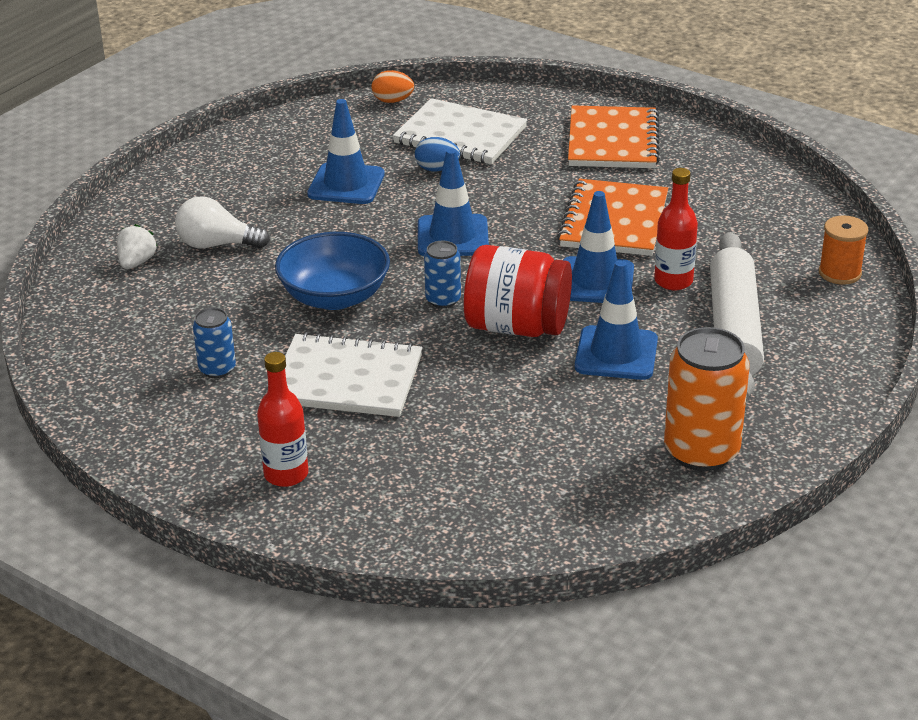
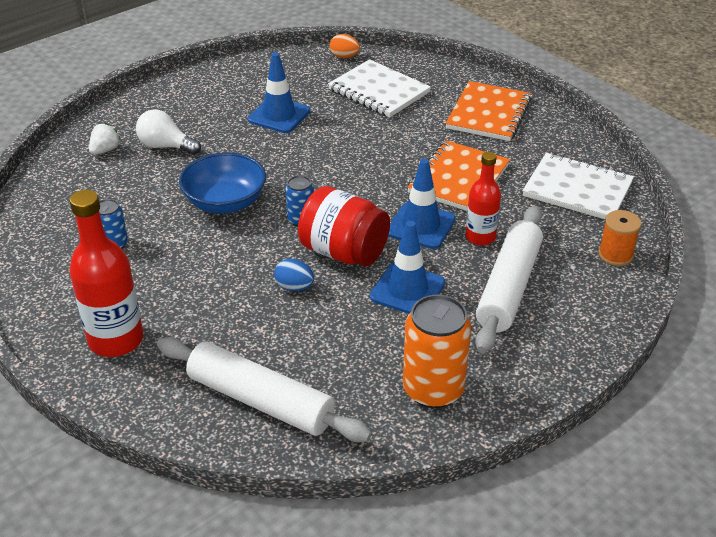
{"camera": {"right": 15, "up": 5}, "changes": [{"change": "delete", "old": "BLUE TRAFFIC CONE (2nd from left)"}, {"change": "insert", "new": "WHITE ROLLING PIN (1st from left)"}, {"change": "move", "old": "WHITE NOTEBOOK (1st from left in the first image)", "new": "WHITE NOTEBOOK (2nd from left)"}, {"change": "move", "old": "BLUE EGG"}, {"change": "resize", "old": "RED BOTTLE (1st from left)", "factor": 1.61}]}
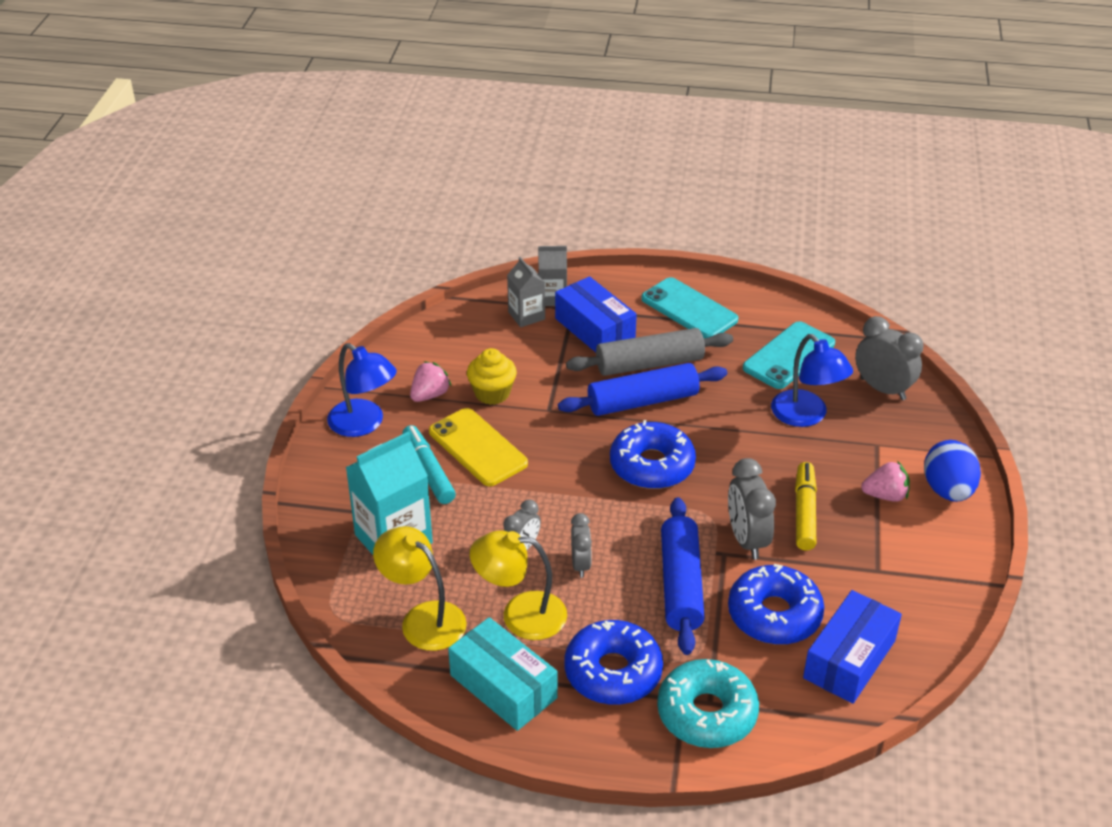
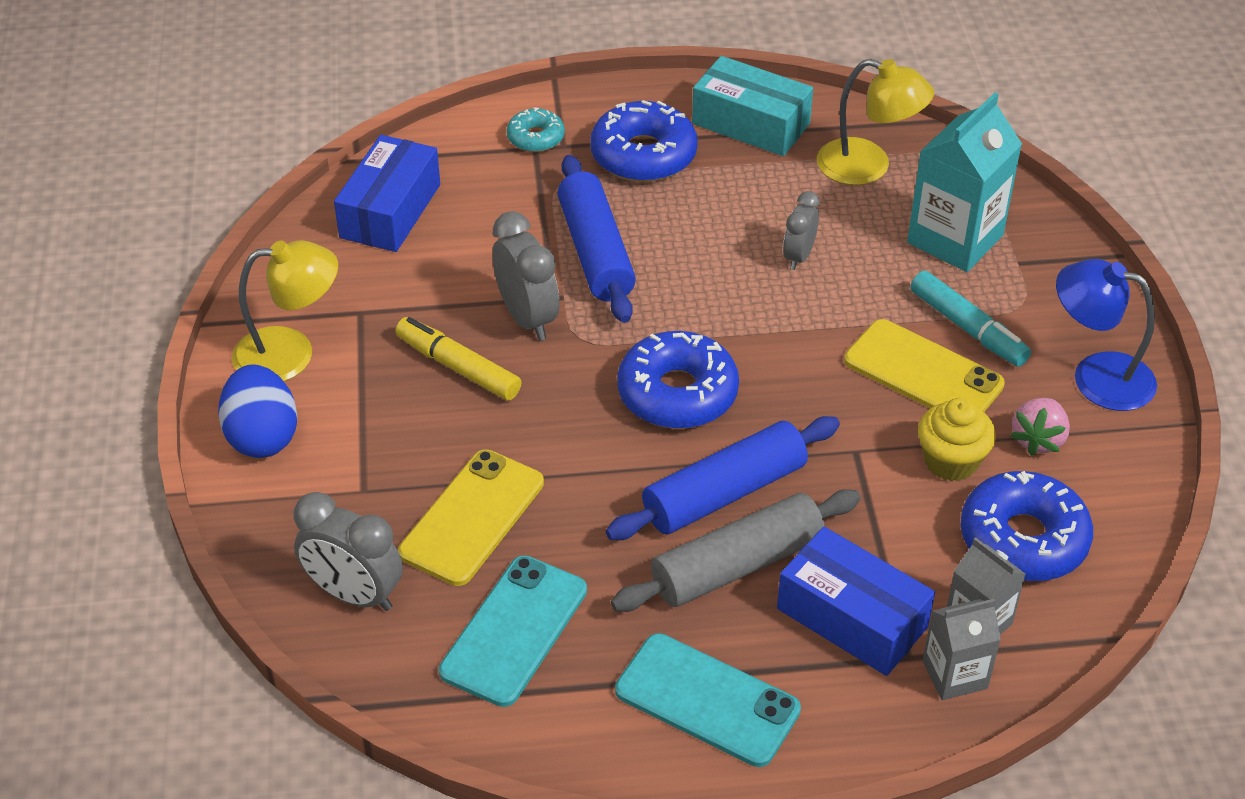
{"camera": {"right": 165, "up": 5}, "changes": [{"change": "delete", "old": "GREY CLOCK (2nd from left)"}, {"change": "delete", "old": "PINK STRAWBERRY (2nd from left)"}, {"change": "move", "old": "YELLOW LAMP (2nd from left in the first image)", "new": "YELLOW LAMP (1st from left)"}, {"change": "move", "old": "BLUE DONUT (3rd from left)"}, {"change": "replace", "old": "BLUE LAMP (2nd from left)", "new": "YELLOW PHONE (1st from left)"}, {"change": "rotate", "old": "YELLOW MARKER", "degrees": 135}, {"change": "resize", "old": "TURQUOISE DONUT", "factor": 0.55}]}
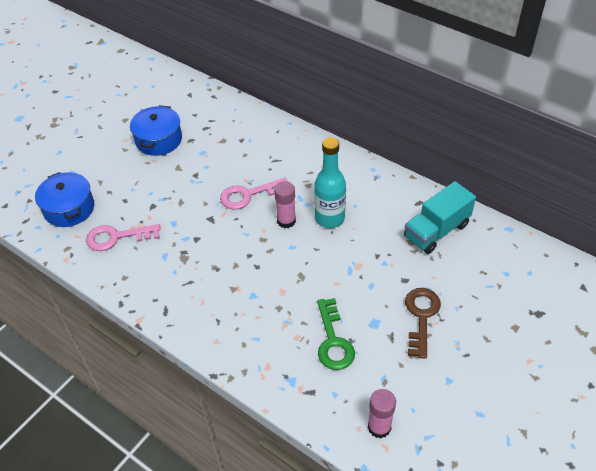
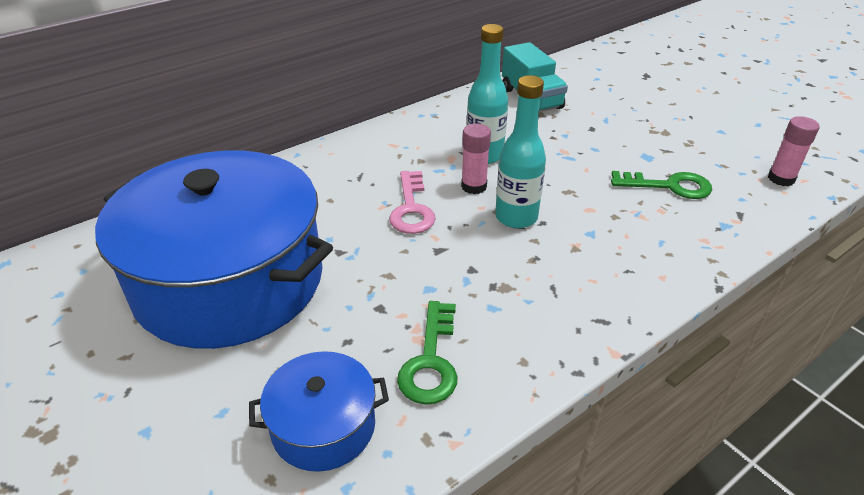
{"camera": {"right": -75, "up": -10}, "changes": [{"change": "delete", "old": "BROWN KEY"}, {"change": "insert", "new": "TURQUOISE BOTTLE (2nd from left)"}, {"change": "recolor", "old": "PINK KEY (1st from left)", "new": "GREEN KEY (1st from left)"}, {"change": "resize", "old": "BLUE POT (2nd from left in the first image)", "factor": 2.24}]}
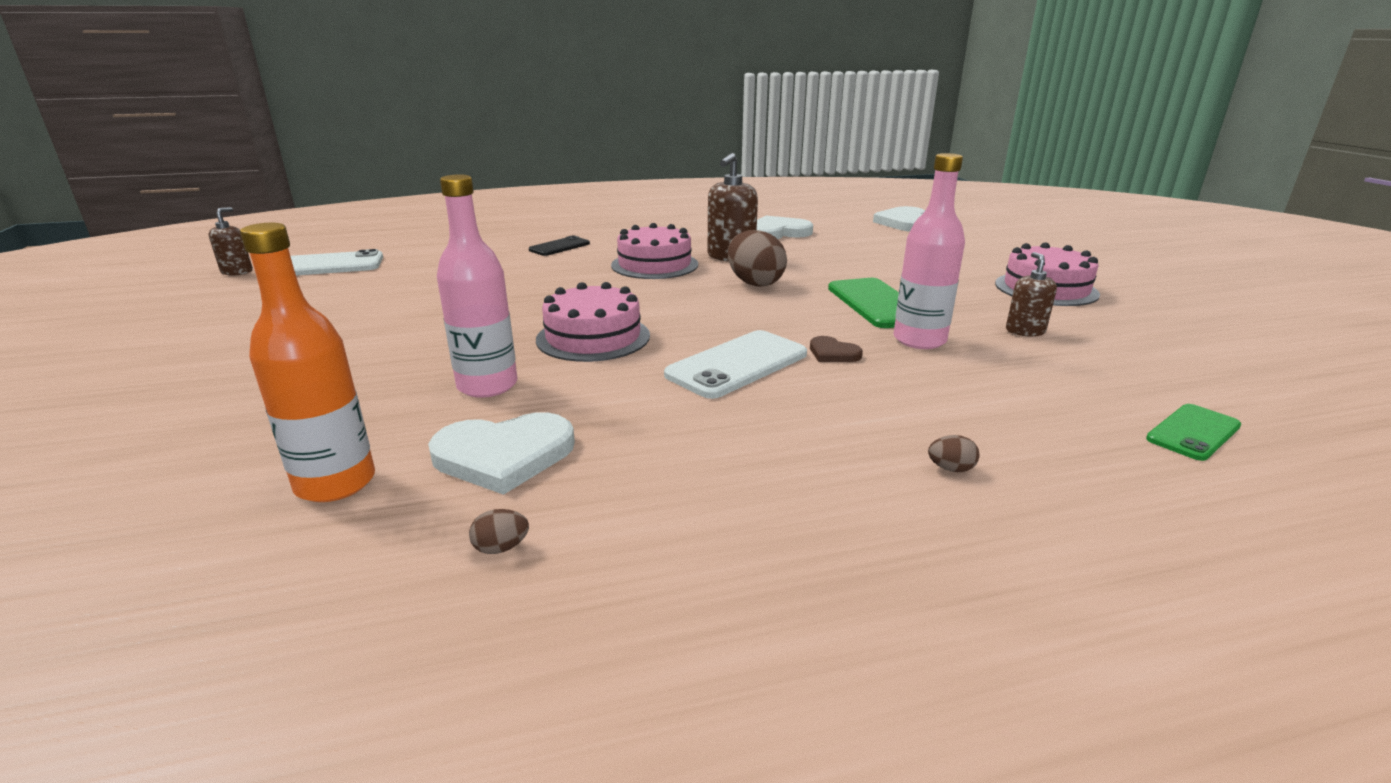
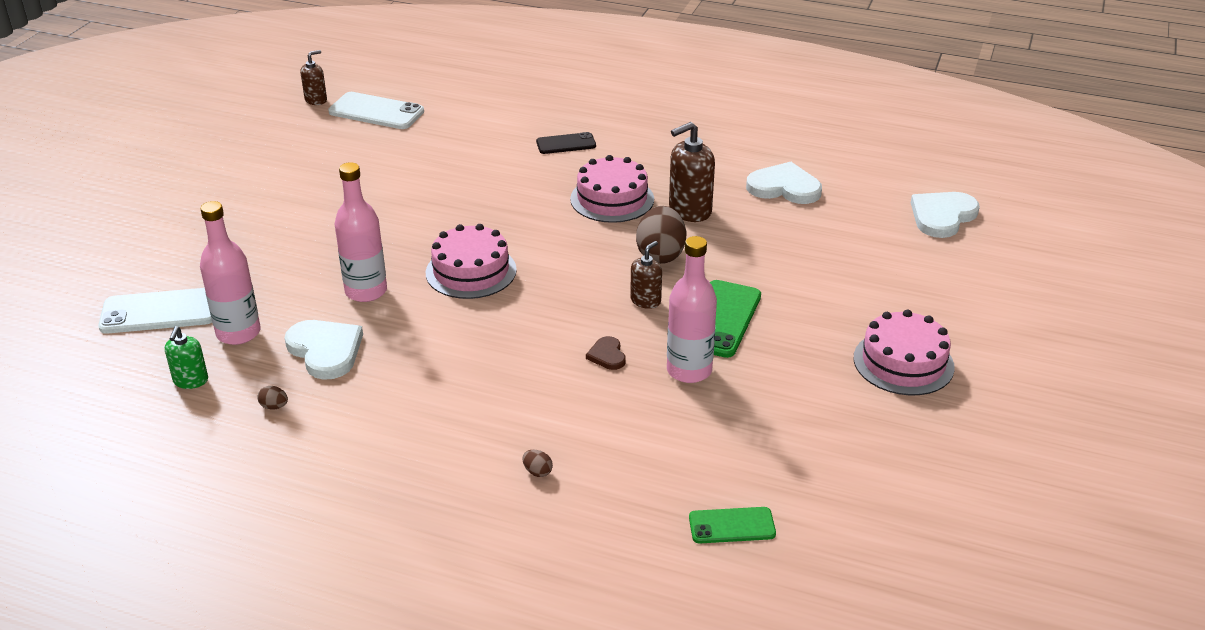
{"camera": {"right": 35, "up": 10}, "changes": [{"change": "insert", "new": "GREEN SOAP DISPENSER"}, {"change": "move", "old": "WHITE PHONE (2nd from left in the first image)", "new": "WHITE PHONE (1st from left)"}, {"change": "move", "old": "BROWN SOAP DISPENSER (3rd from left in the first image)", "new": "BROWN SOAP DISPENSER (2nd from left)"}, {"change": "recolor", "old": "ORANGE BOTTLE", "new": "PINK BOTTLE (1st from left)"}, {"change": "rotate", "old": "WHITE HEART (1st from left)", "degrees": -150}]}
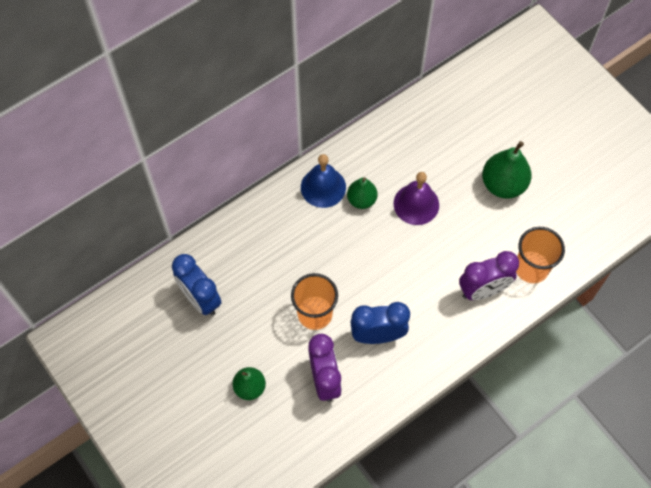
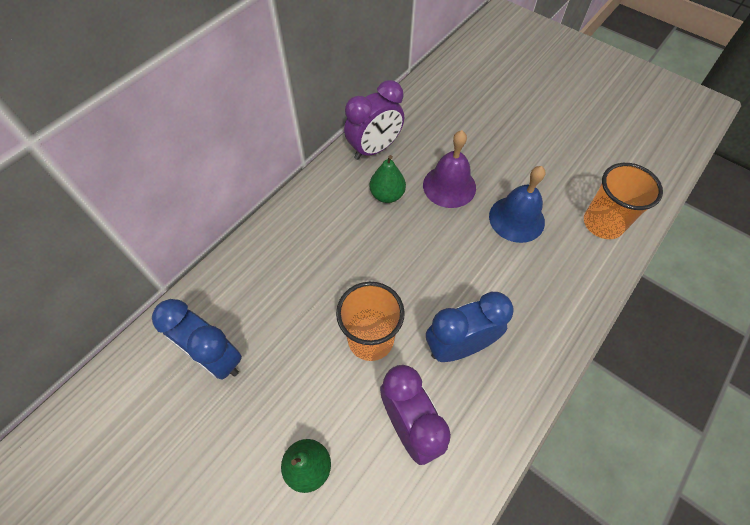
{"camera": {"right": -15, "up": -5}, "changes": [{"change": "delete", "old": "GREEN PEAR (3rd from left)"}, {"change": "move", "old": "BLUE BELL"}, {"change": "move", "old": "PURPLE CLOCK (2nd from left in the first image)", "new": "PURPLE CLOCK (1st from left)"}]}
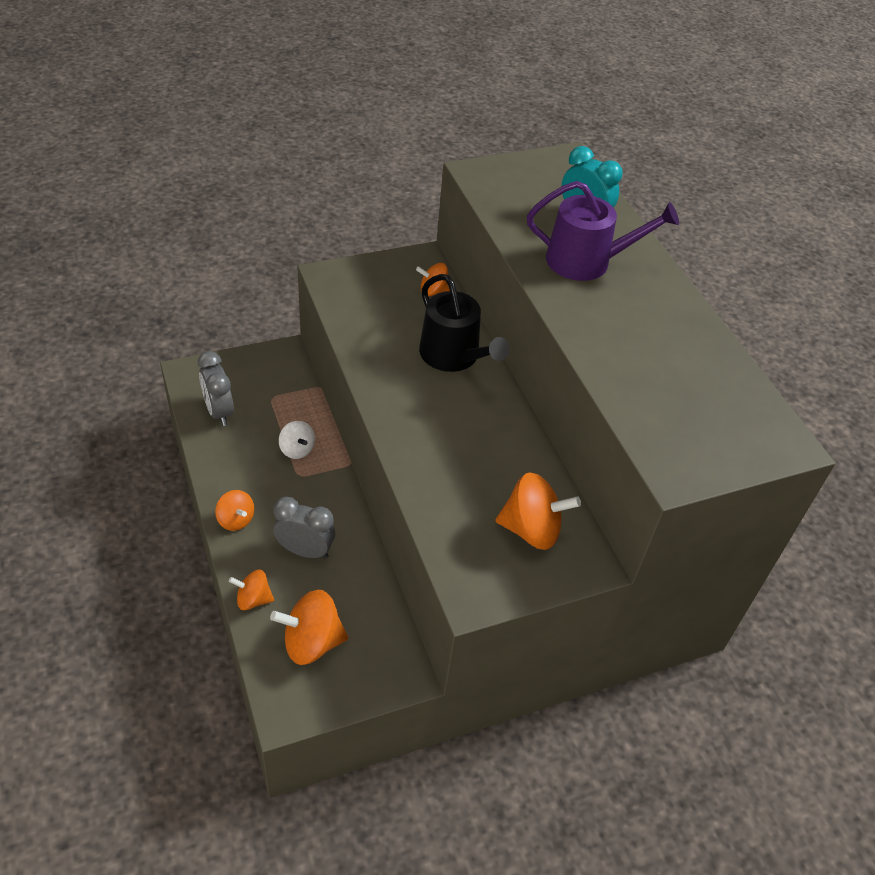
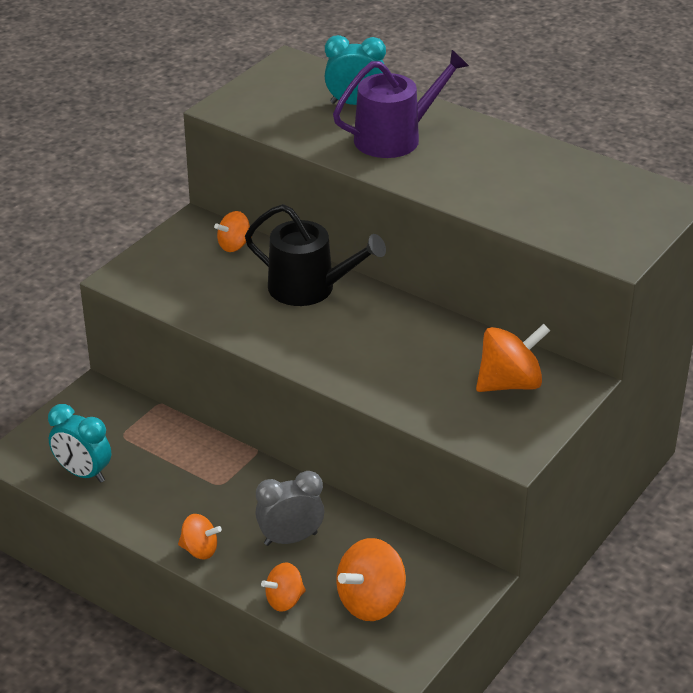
{"camera": {"right": -30, "up": -10}, "changes": [{"change": "delete", "old": "WHITE SPINNING TOP"}, {"change": "recolor", "old": "GREY CLOCK (1st from left)", "new": "TURQUOISE CLOCK (1st from left)"}]}
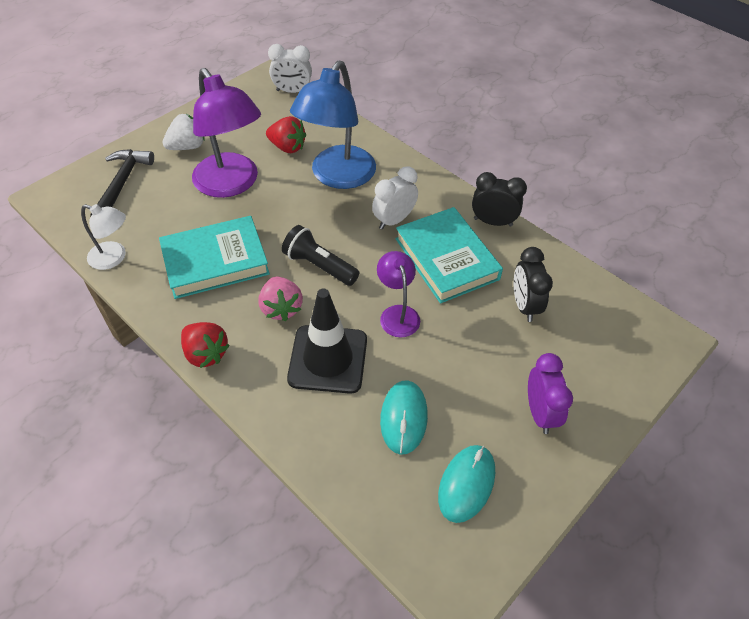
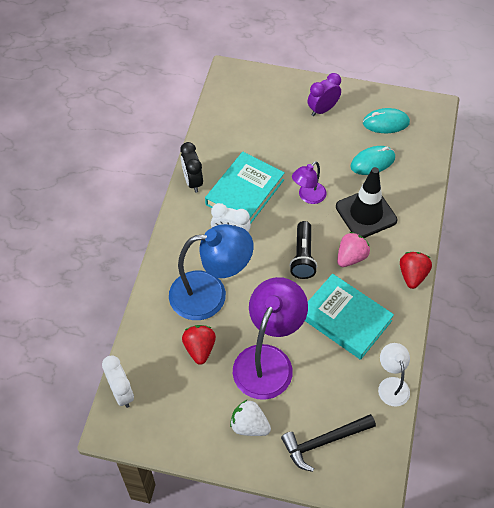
{"camera": {"right": -120, "up": 5}, "changes": [{"change": "delete", "old": "BLACK CLOCK (2nd from left)"}]}
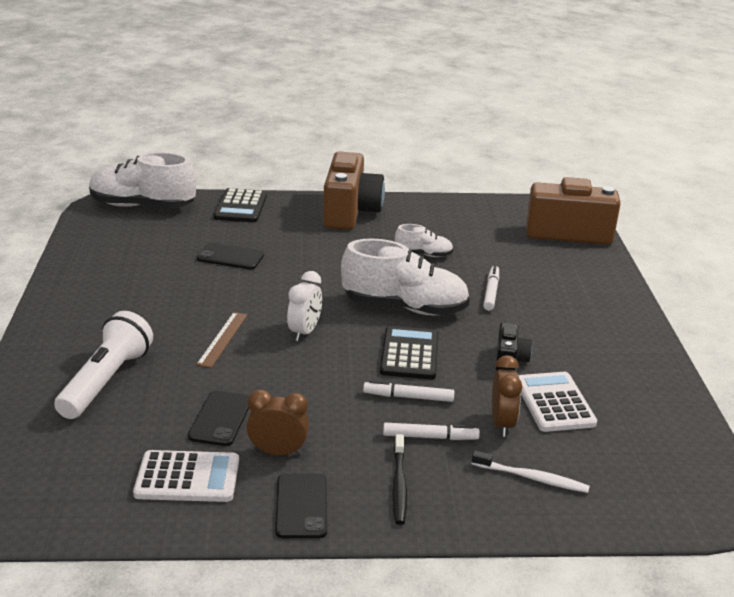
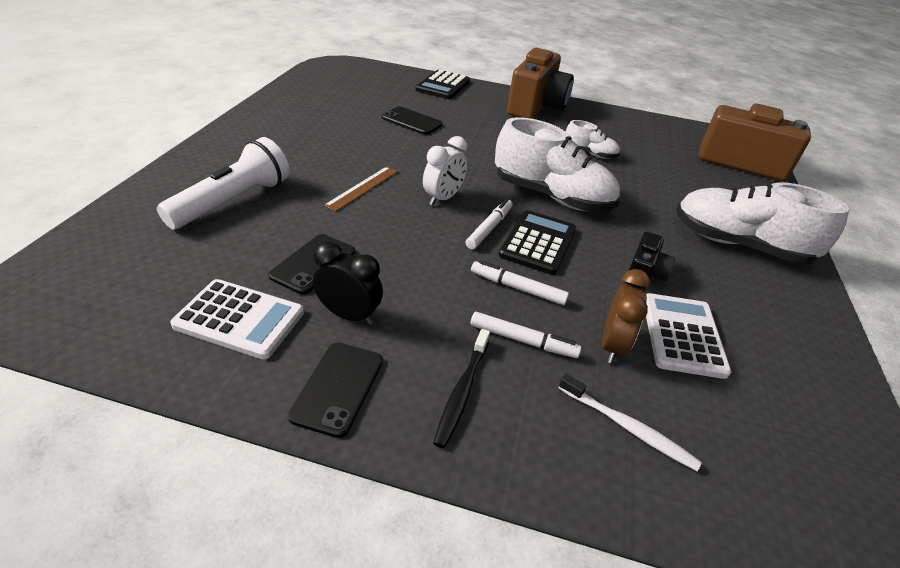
{"camera": {"right": 15, "up": 10}, "changes": [{"change": "move", "old": "WHITE SHOE (1st from left in the first image)", "new": "WHITE SHOE (3rd from left)"}, {"change": "move", "old": "WHITE MARKER (3rd from left in the first image)", "new": "WHITE MARKER (1st from left)"}, {"change": "recolor", "old": "BROWN CLOCK (1st from left)", "new": "BLACK CLOCK"}]}
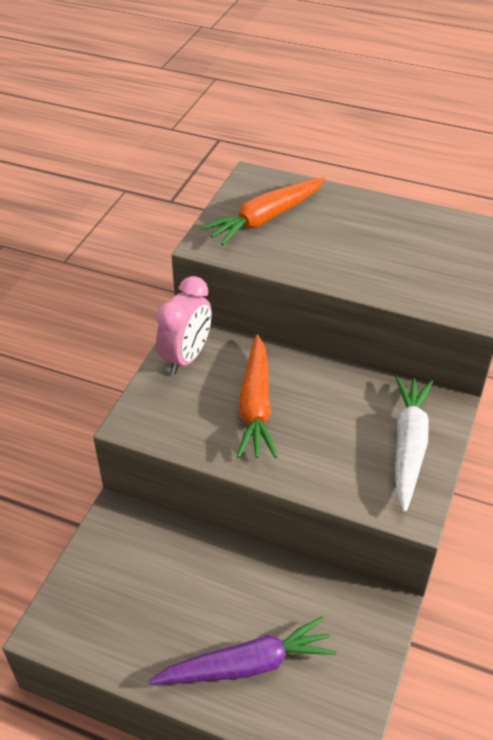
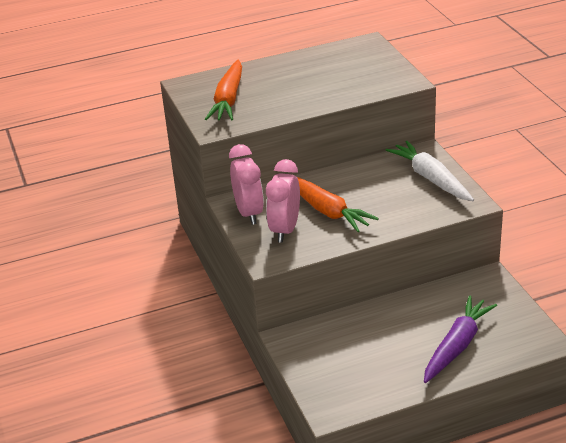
{"camera": {"right": -40, "up": -10}, "changes": [{"change": "insert", "new": "PINK CLOCK (2nd from left)"}]}
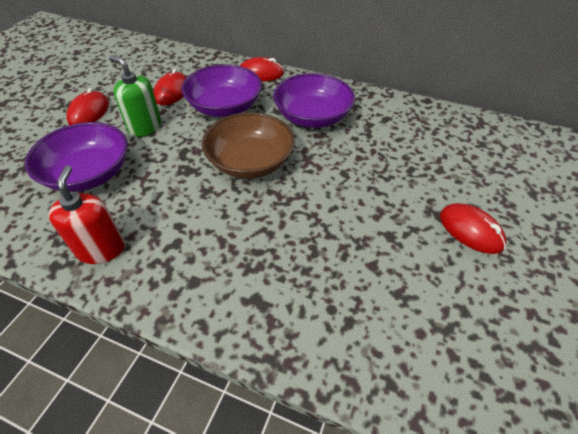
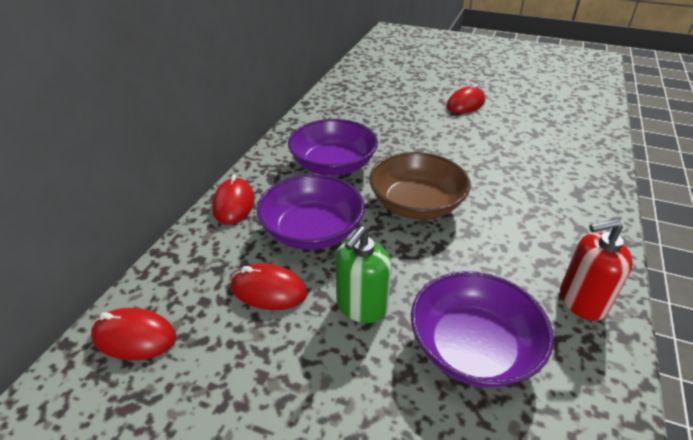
{"camera": {"right": -90, "up": -10}, "changes": [{"change": "move", "old": "RED MOUSE (1st from left)"}]}
